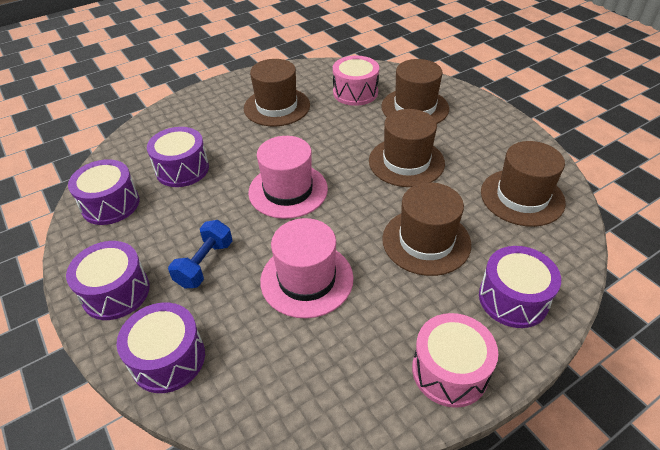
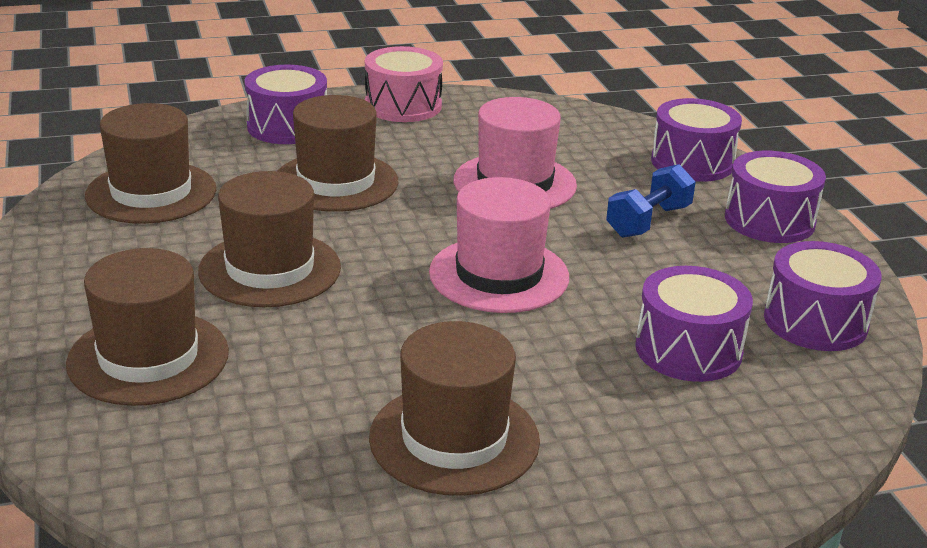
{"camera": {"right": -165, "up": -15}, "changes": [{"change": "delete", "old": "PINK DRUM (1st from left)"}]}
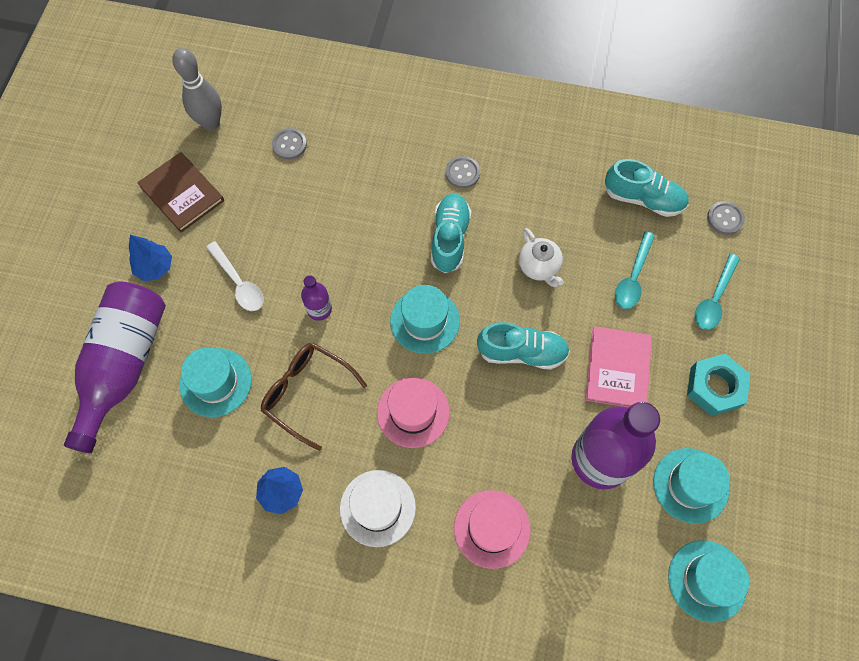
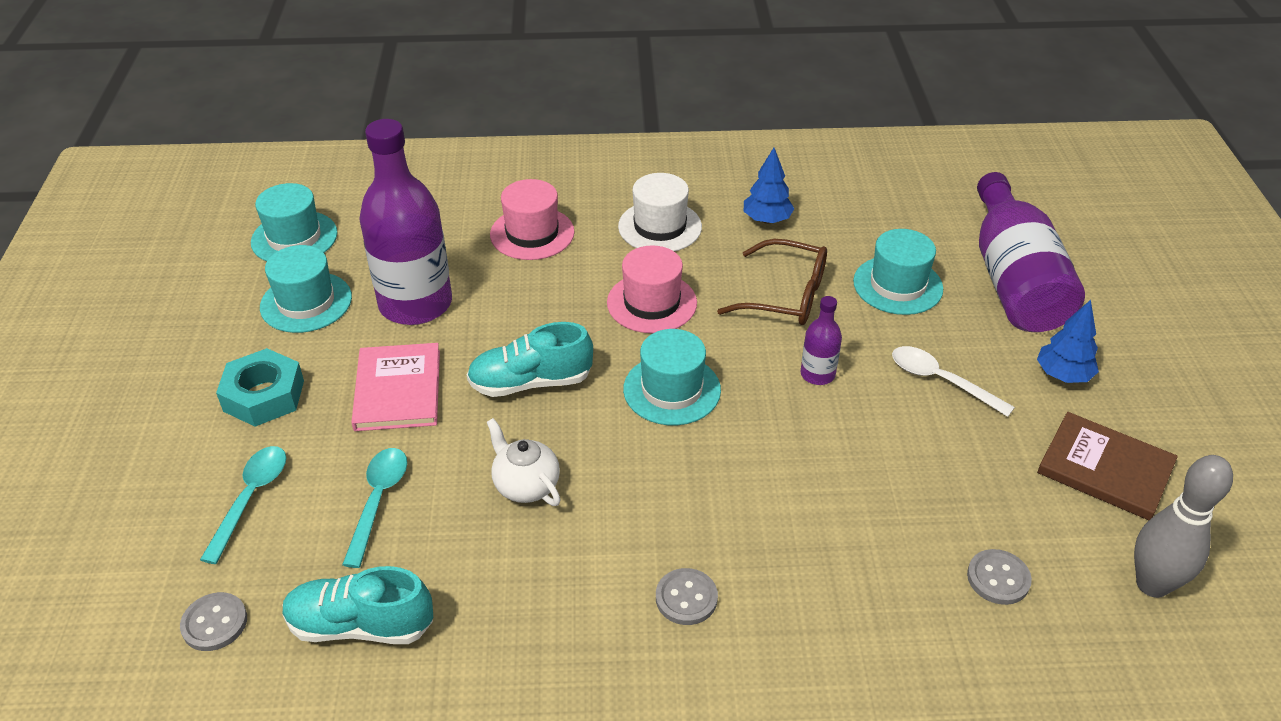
{"camera": {"right": 165, "up": -25}, "changes": [{"change": "delete", "old": "TURQUOISE SHOE (1st from left)"}]}
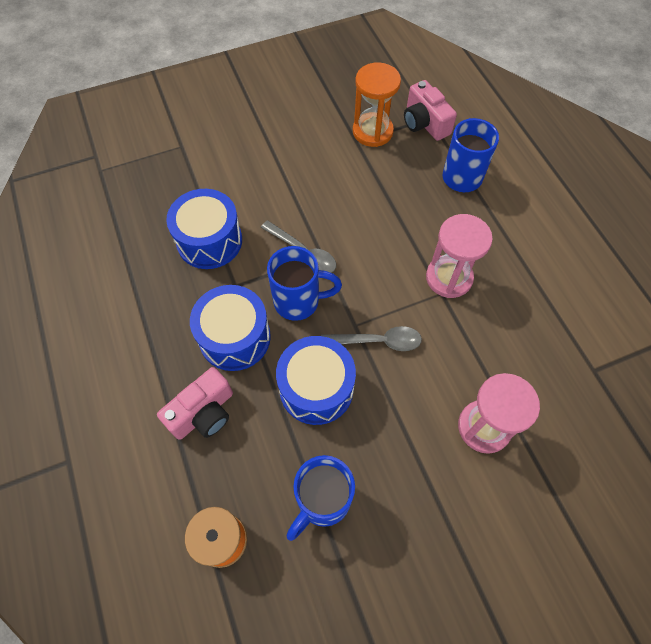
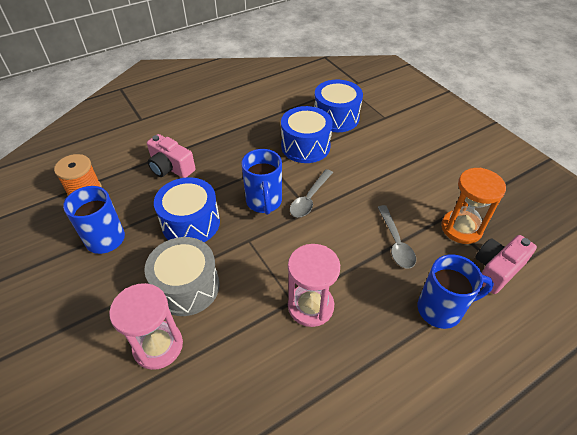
{"camera": {"right": 80, "up": -15}, "changes": [{"change": "insert", "new": "GREY DRUM"}, {"change": "move", "old": "BLUE DRUM (2nd from left in the first image)", "new": "BLUE DRUM (3rd from left)"}, {"change": "move", "old": "GREY SPOON (2nd from left)"}]}
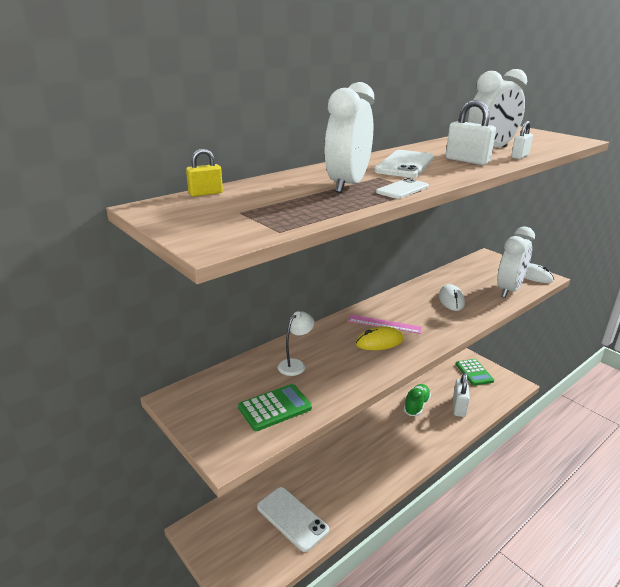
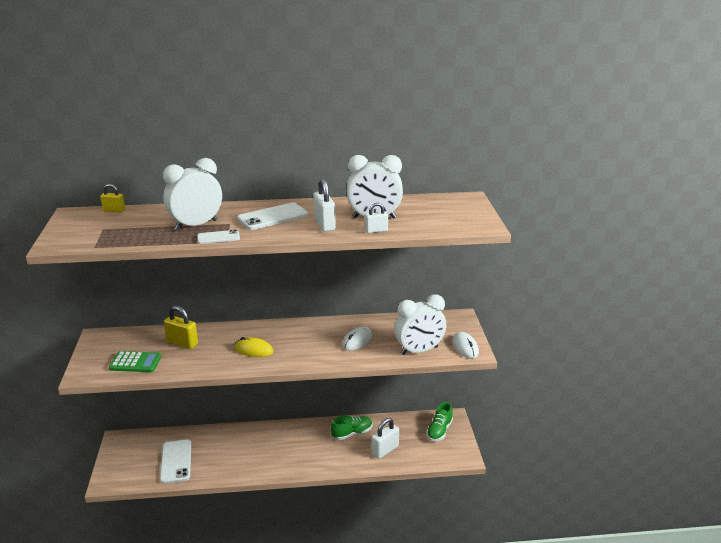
{"camera": {"right": 35, "up": 0}, "changes": [{"change": "delete", "old": "PINK RULER"}, {"change": "replace", "old": "WHITE LAMP", "new": "YELLOW PADLOCK (2nd from left)"}, {"change": "replace", "old": "GREEN CALCULATOR (2nd from left)", "new": "GREEN SHOE (2nd from left)"}]}
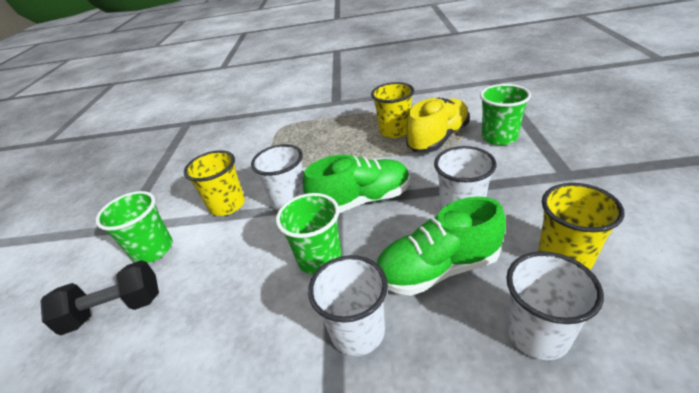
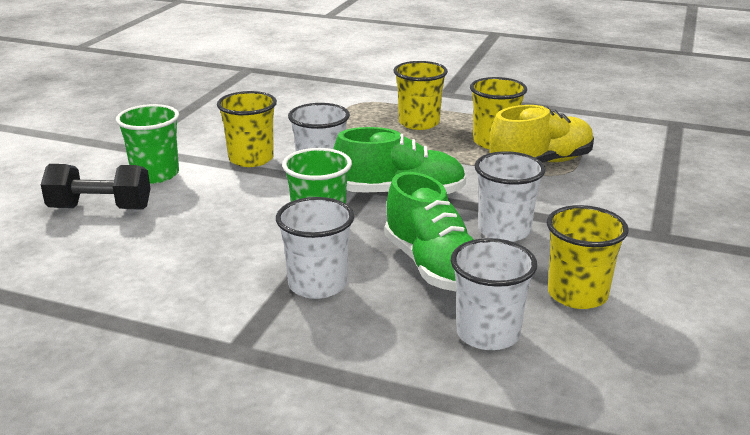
{"camera": {"right": 15, "up": -10}, "changes": [{"change": "delete", "old": "GREEN CUP (3rd from left)"}, {"change": "insert", "new": "YELLOW CUP (2nd from left)"}, {"change": "rotate", "old": "GREEN SHOE (2nd from left)", "degrees": -120}]}
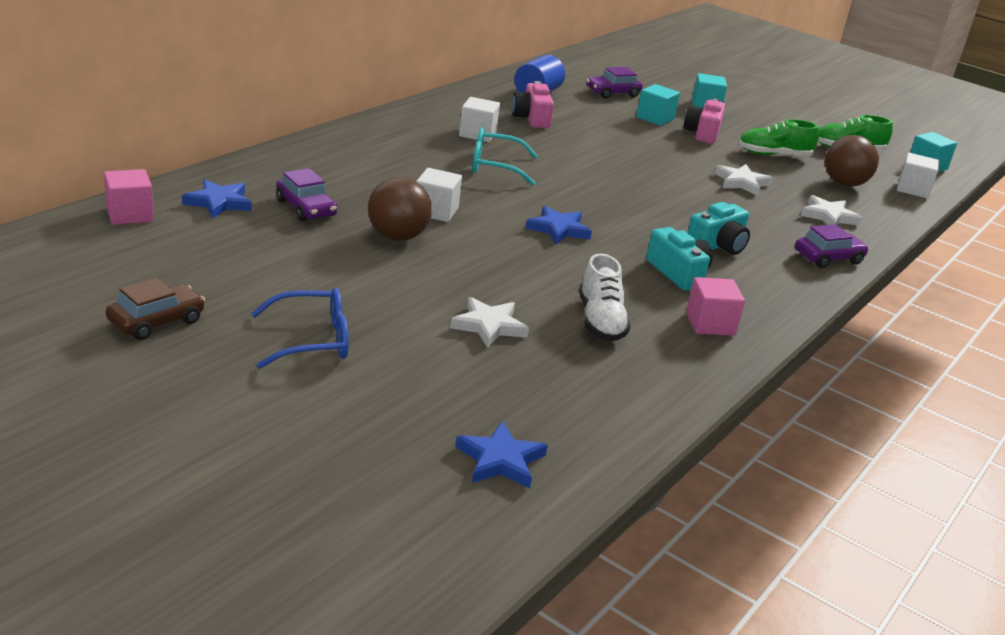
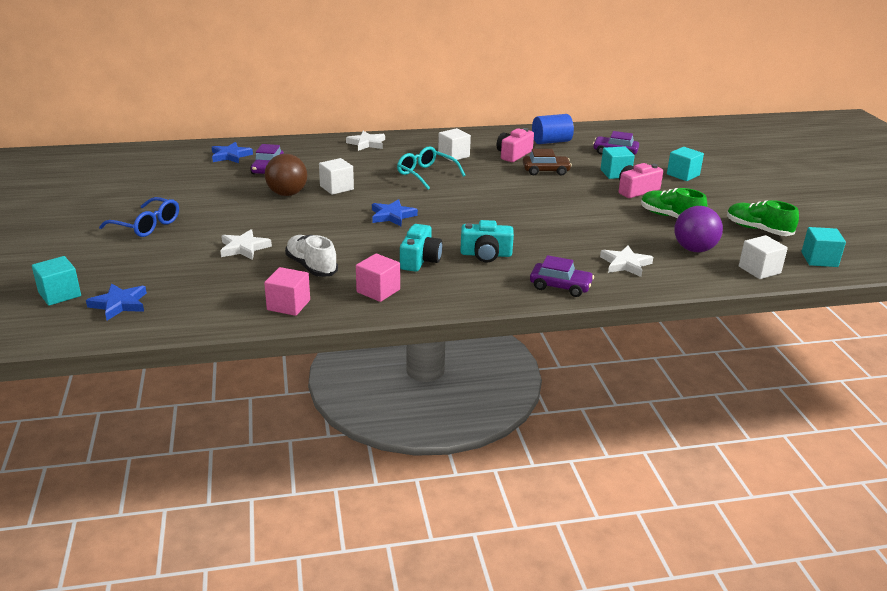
{"camera": {"right": 45, "up": 0}, "changes": [{"change": "insert", "new": "TURQUOISE CUBE (1st from left)"}, {"change": "move", "old": "PINK CUBE (1st from left)"}, {"change": "move", "old": "BROWN CAR"}, {"change": "move", "old": "WHITE STAR (2nd from left)"}, {"change": "recolor", "old": "BROWN BALL (2nd from left)", "new": "PURPLE BALL"}, {"change": "rotate", "old": "WHITE SHOE", "degrees": 105}]}
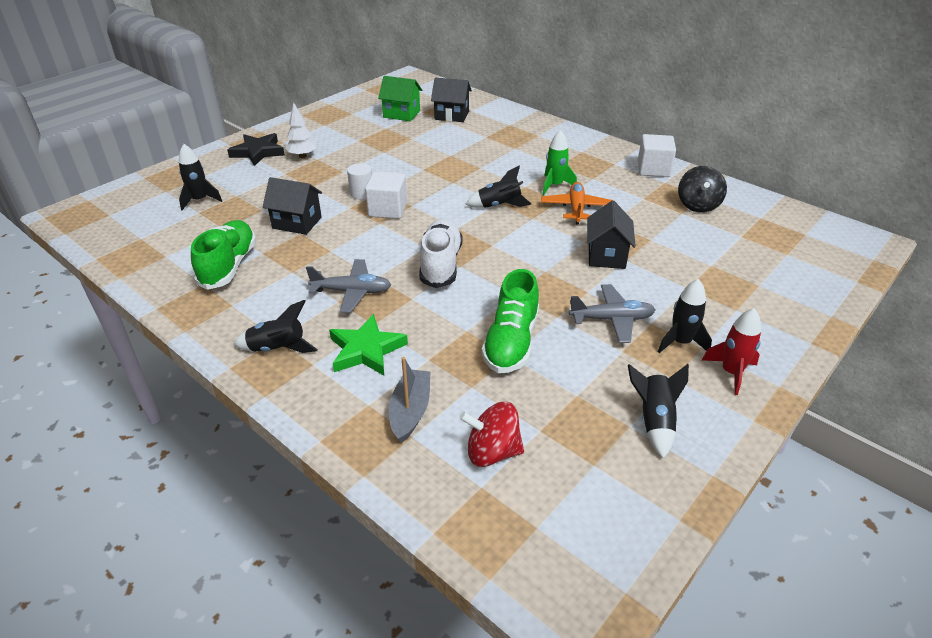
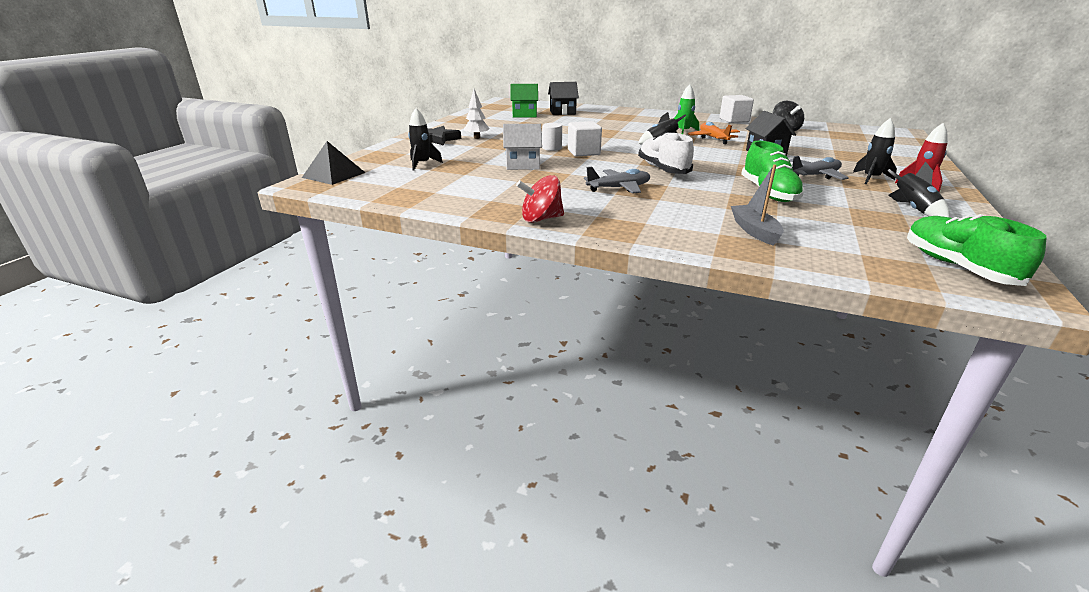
{"camera": {"right": -20, "up": -10}, "changes": [{"change": "delete", "old": "BLACK ROCKET (2nd from left)"}, {"change": "delete", "old": "GREEN STAR"}, {"change": "insert", "new": "BLACK PYRAMID"}, {"change": "move", "old": "GREEN SHOE (1st from left in the first image)", "new": "GREEN SHOE (2nd from left)"}, {"change": "move", "old": "RED SPINNING TOP"}, {"change": "recolor", "old": "BLACK HOUSE (1st from left)", "new": "WHITE HOUSE"}]}
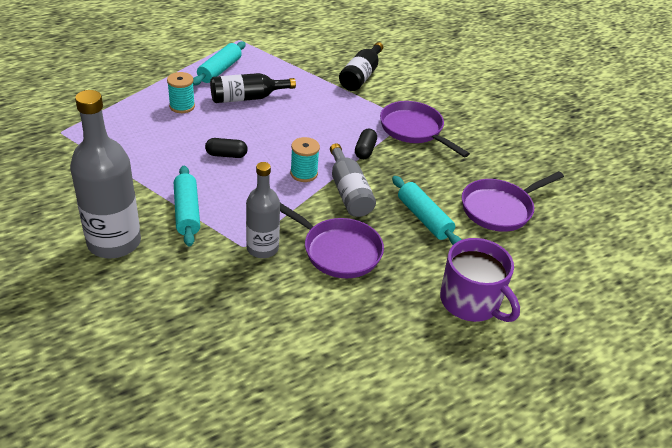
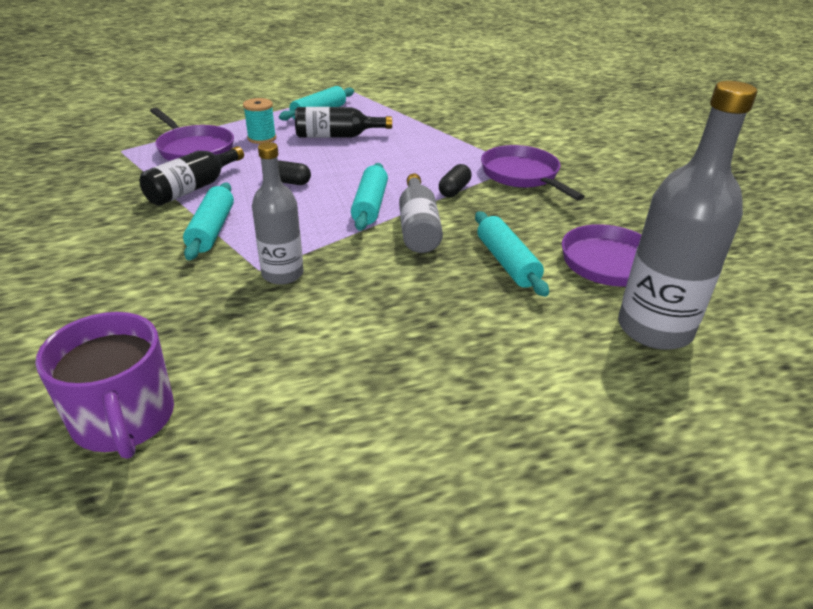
{"camera": {"right": 15, "up": -5}, "changes": [{"change": "move", "old": "GREY BOTTLE (1st from left in the first image)", "new": "GREY BOTTLE (3rd from left)"}, {"change": "move", "old": "PURPLE PAN (1st from left)"}, {"change": "move", "old": "BLACK BOTTLE (2nd from left in the first image)", "new": "BLACK BOTTLE (1st from left)"}, {"change": "move", "old": "PURPLE MUG"}, {"change": "replace", "old": "TURQUOISE SPOOL (2nd from left)", "new": "TURQUOISE ROLLING PIN (3rd from left)"}]}
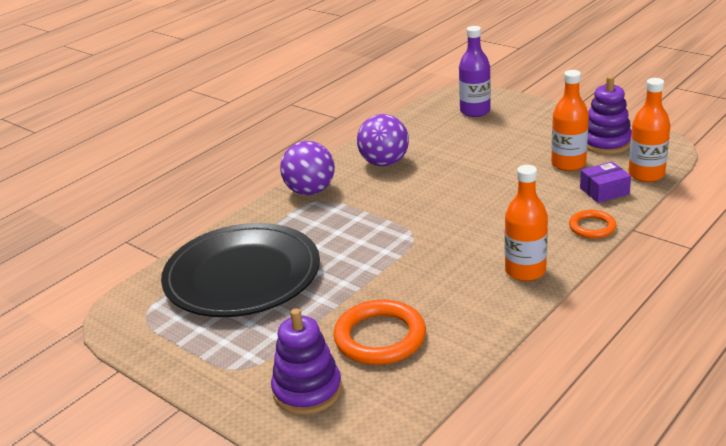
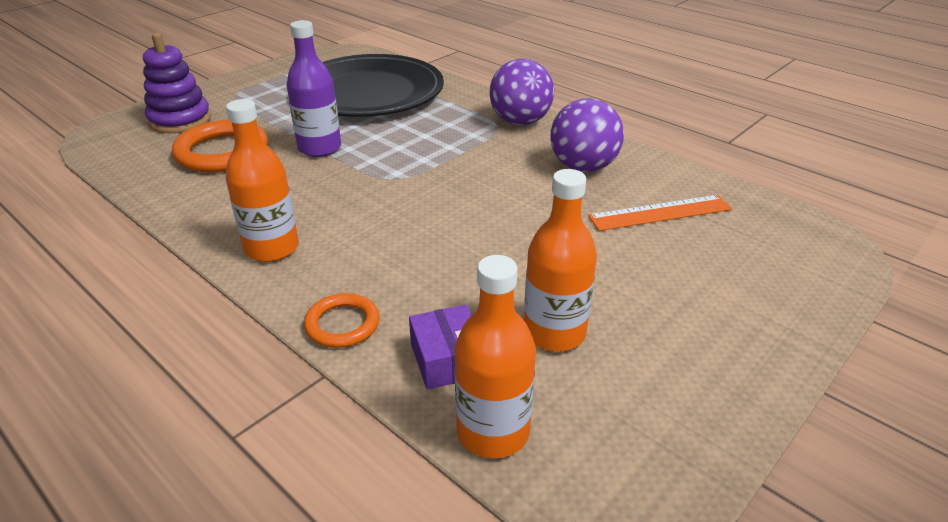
{"camera": {"right": 90, "up": 5}, "changes": [{"change": "delete", "old": "PURPLE STACKING TOY (2nd from left)"}, {"change": "insert", "new": "ORANGE RULER"}, {"change": "move", "old": "PURPLE BOTTLE"}]}
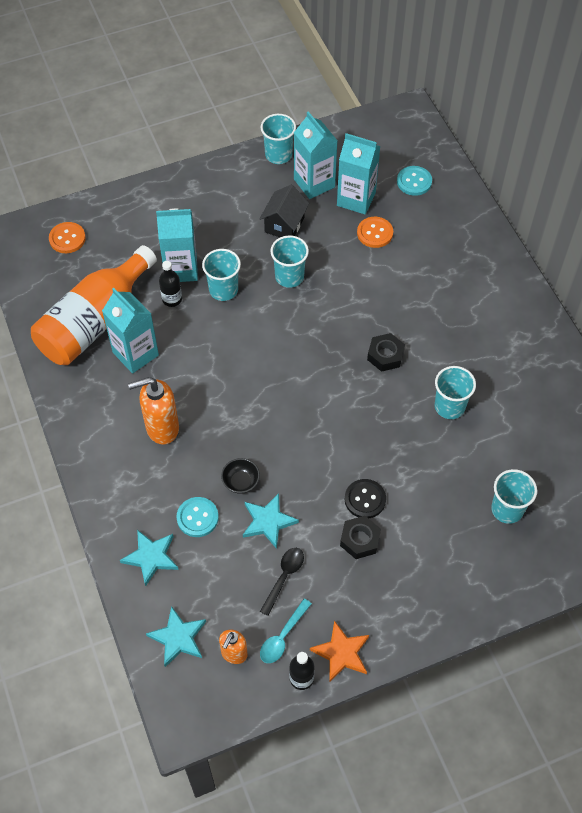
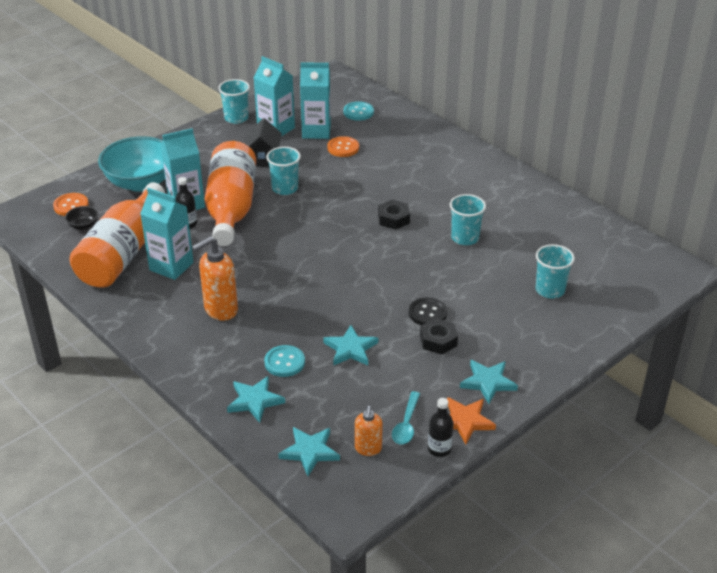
{"camera": {"right": -20, "up": -20}, "changes": [{"change": "delete", "old": "BLACK SPOON"}, {"change": "insert", "new": "TURQUOISE BOWL"}, {"change": "insert", "new": "TURQUOISE STAR (4th from left)"}, {"change": "move", "old": "BLACK BOWL"}, {"change": "replace", "old": "TURQUOISE CUP (1st from left)", "new": "ORANGE BOTTLE (2nd from left)"}]}
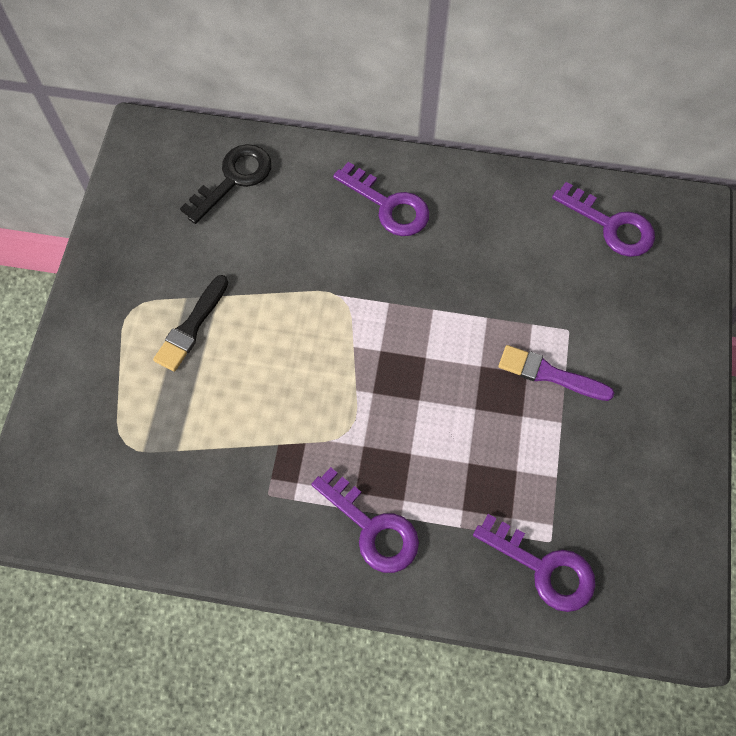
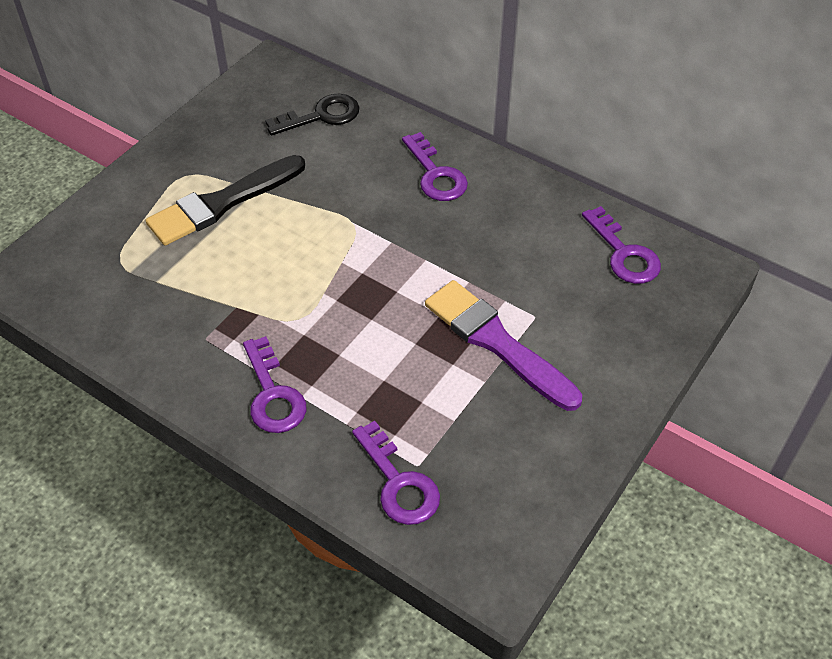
{"camera": {"right": 25, "up": -15}, "changes": [{"change": "resize", "old": "BLACK BRUSH", "factor": 1.71}, {"change": "resize", "old": "PURPLE BRUSH", "factor": 1.71}]}
